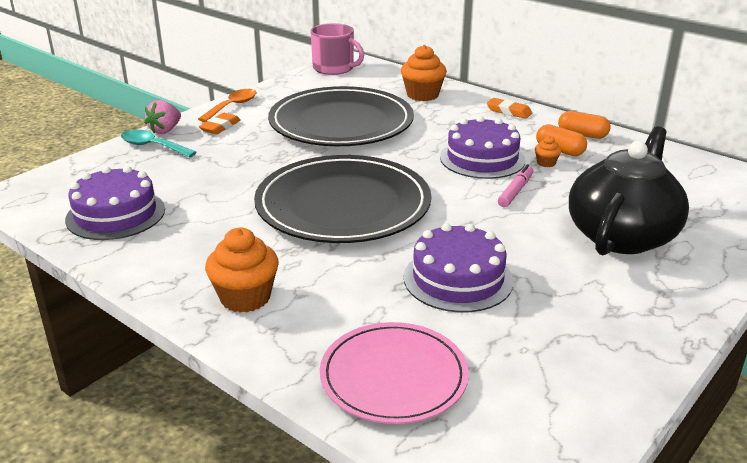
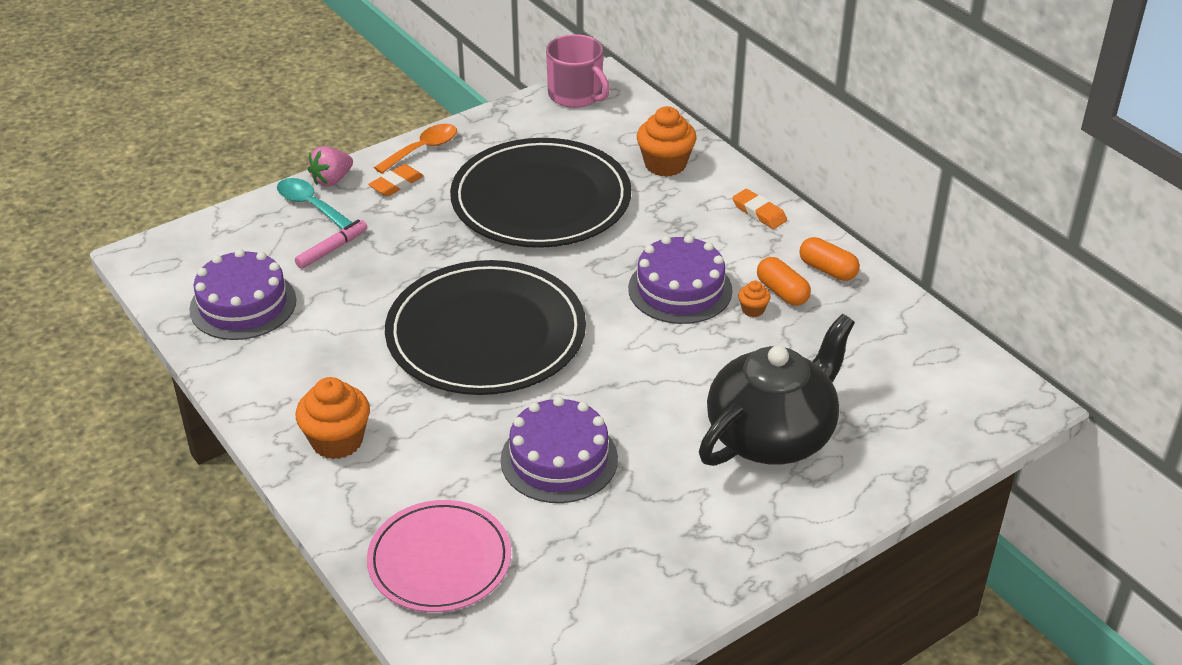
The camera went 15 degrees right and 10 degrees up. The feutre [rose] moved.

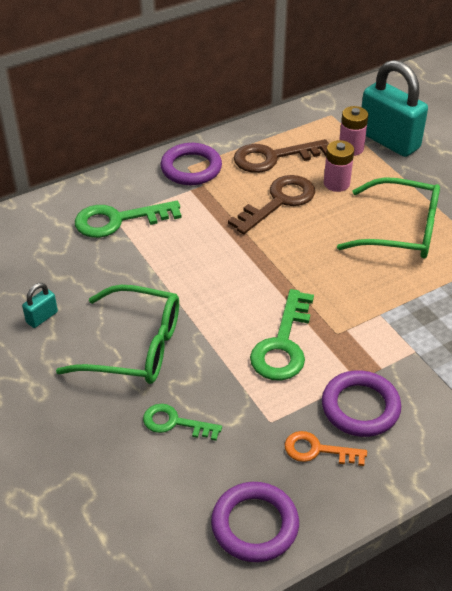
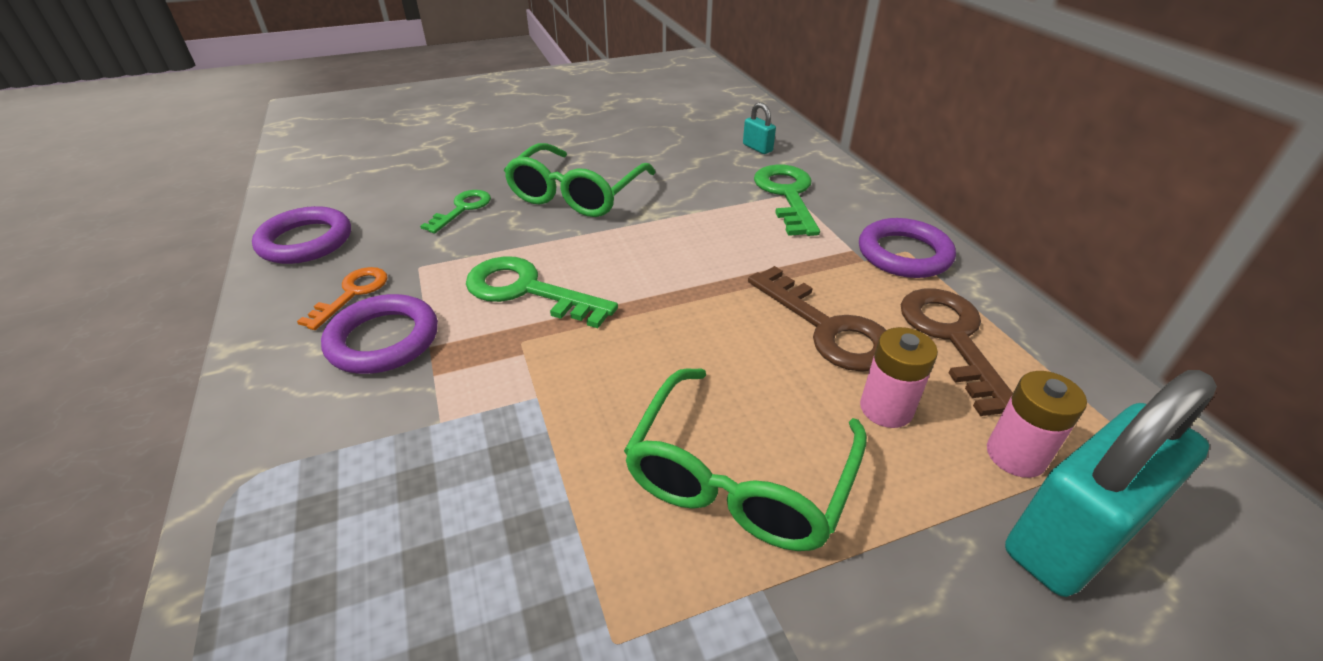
The camera went 100 degrees right and 5 degrees down. The cadenas [turquoise] (no. 1 from left) moved.

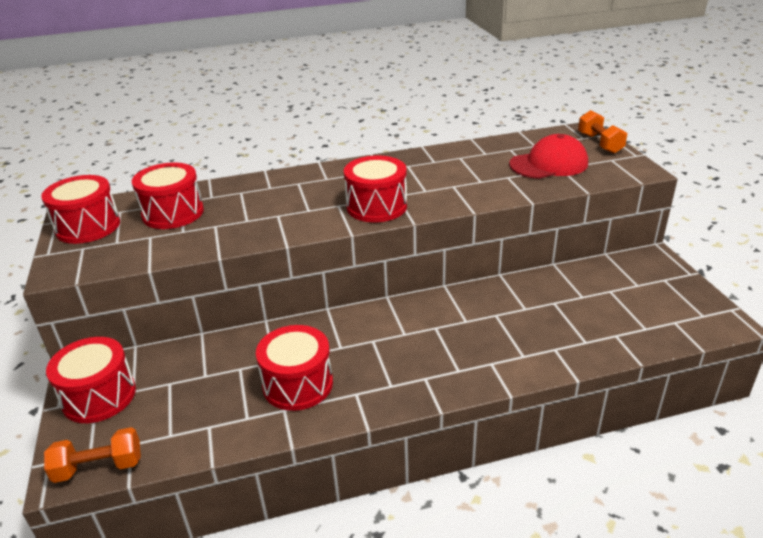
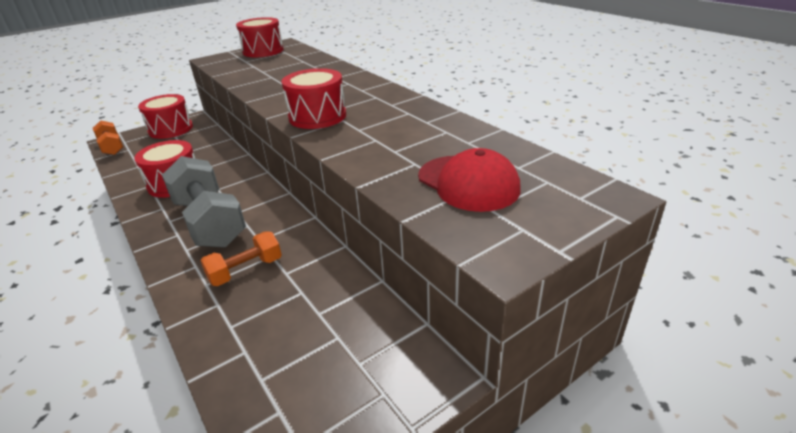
The camera went 70 degrees right and 0 degrees up. The haltère [orange] (no. 2 from left) moved. The tambour [rouge] (no. 3 from left) disappeared. The haltère [gris] appeared.

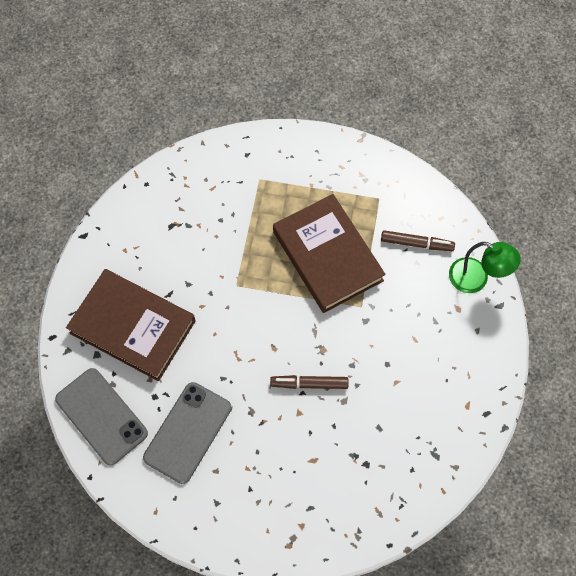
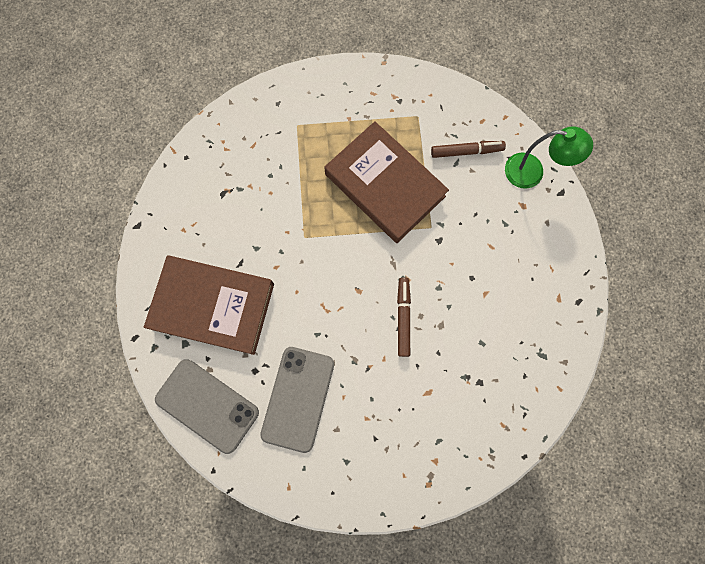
The camera went 15 degrees left and 10 degrees up. The feutre [marron] (no. 1 from left) turned 105 degrees clockwise.

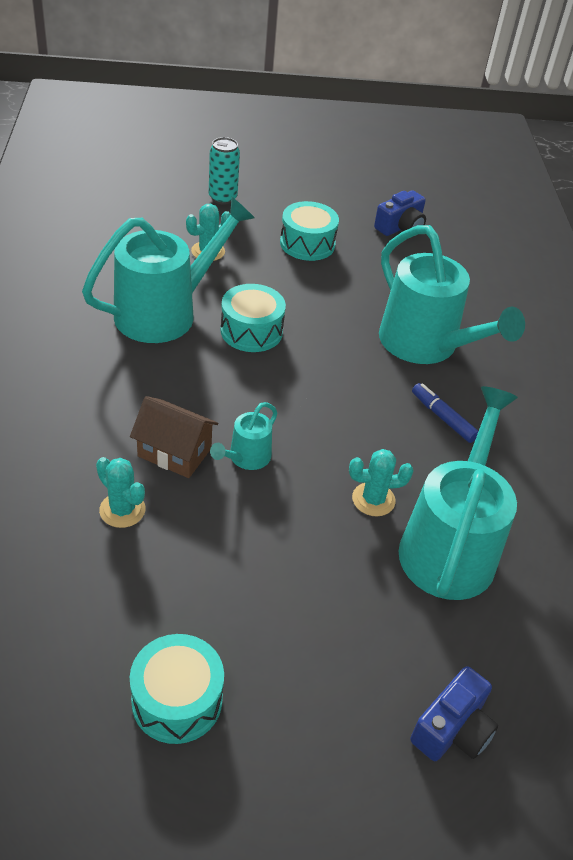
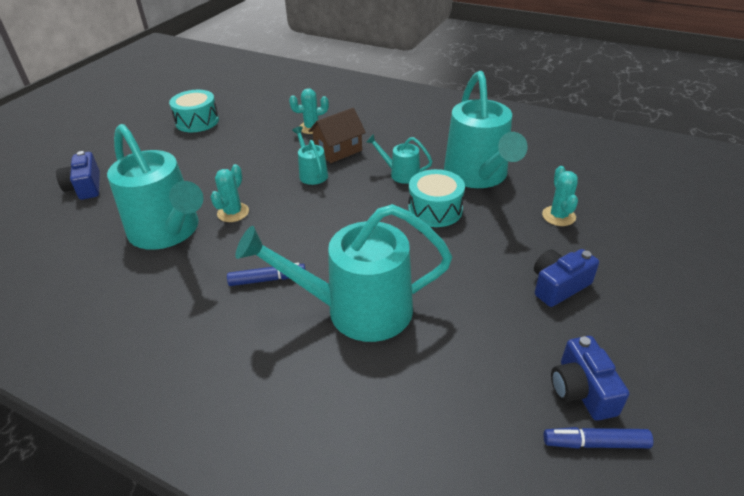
The camera went 125 degrees right and 5 degrees down. The canette [turquoise] disappeared. The tambour [turquoise] (no. 3 from left) was replaced by the appareil photo [bleu] (no. 2 from left). The arrosoir [turquoise] (no. 4 from left) appeared. The feutre [bleu] (no. 2 from left) appeared.

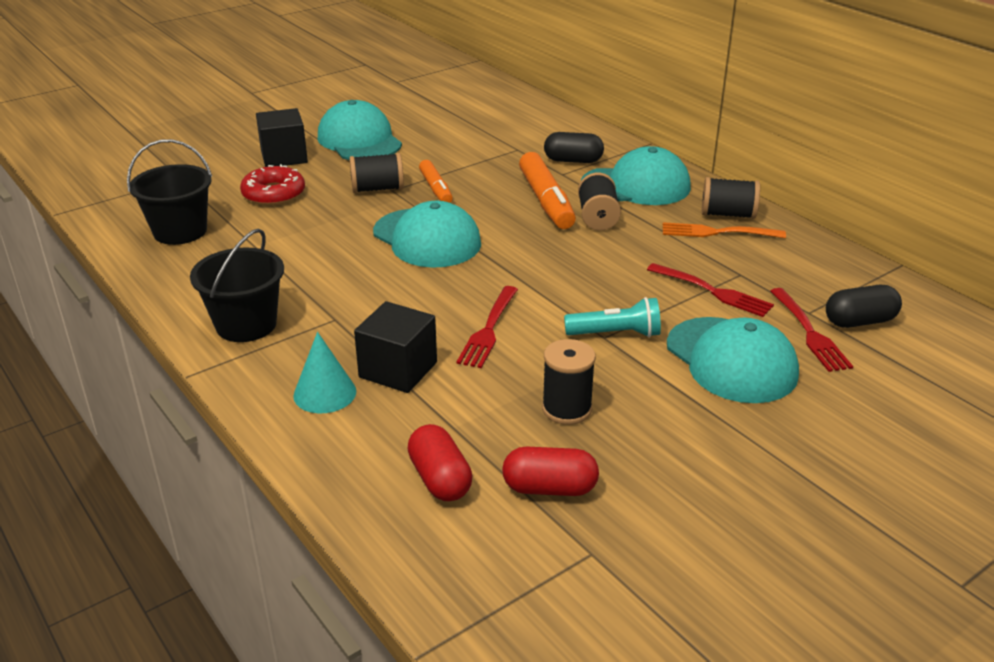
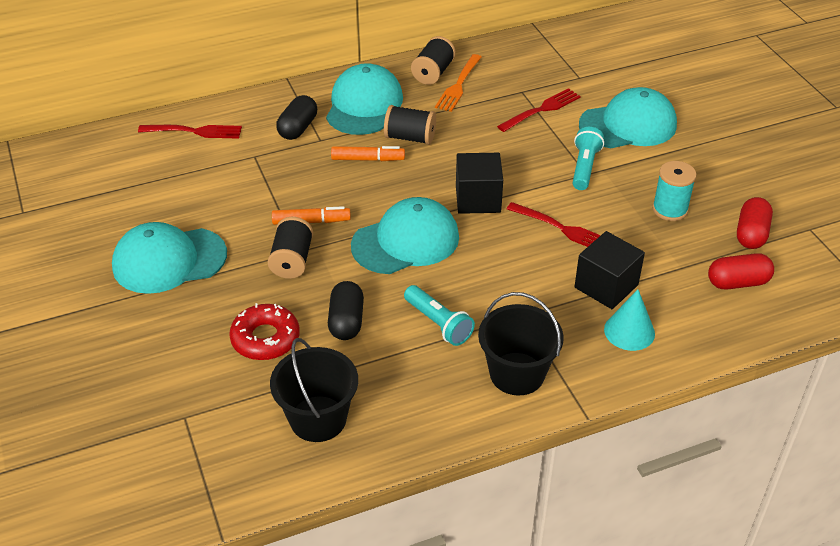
The camera went 75 degrees left and 10 degrees up. The cube [noir] (no. 1 from left) moved. The feutre [orange] (no. 2 from left) changed to 0.61 times the size. The gélule [noir] (no. 2 from left) moved. The fourchette [rouge] (no. 3 from left in the first image) moved. The bobine [noir] (no. 2 from left) became the bobine [turquoise]. The lampe de poche [turquoise] (no. 1 from left) appeared.

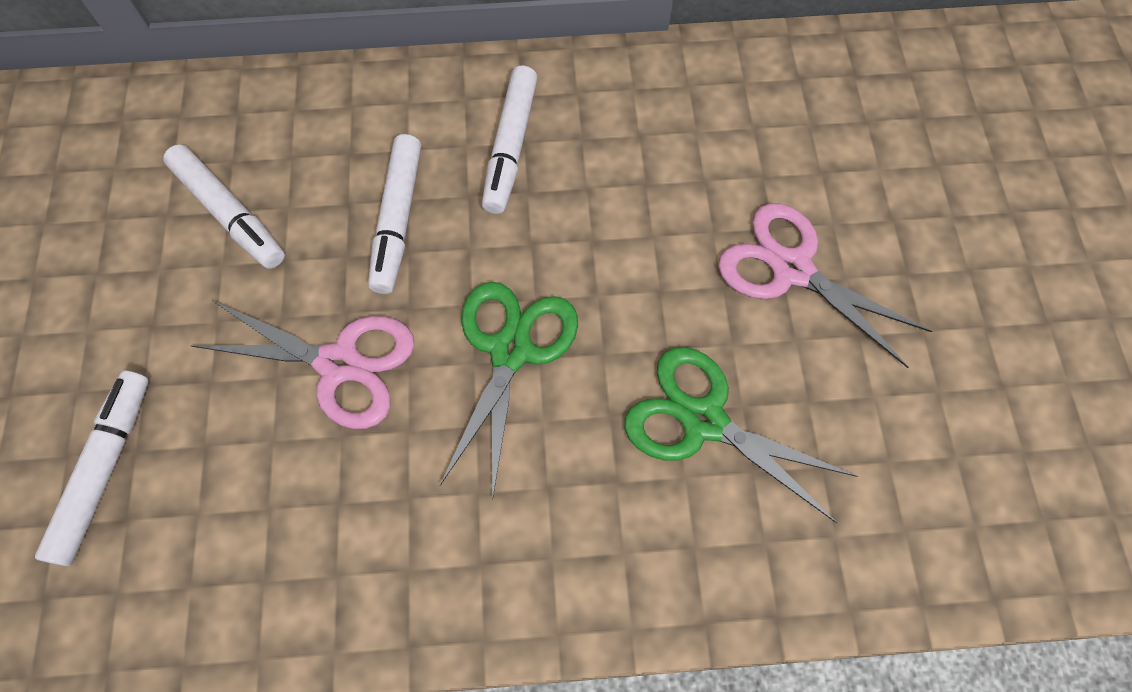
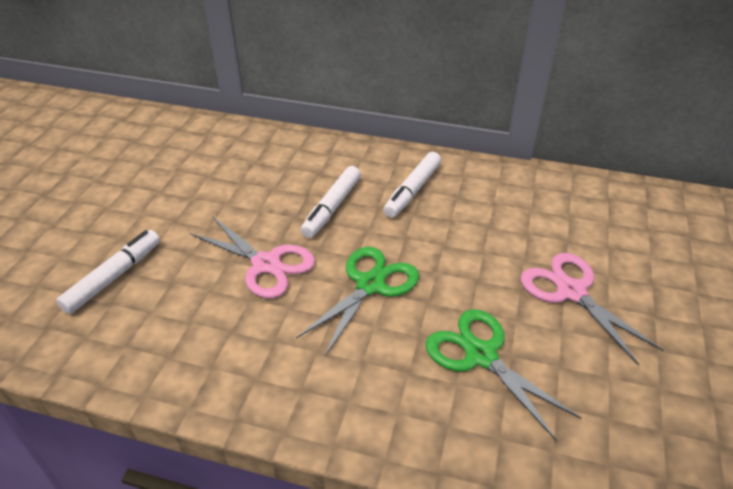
The camera went 20 degrees right and 25 degrees down. The feutre [blanc] (no. 2 from left) disappeared.

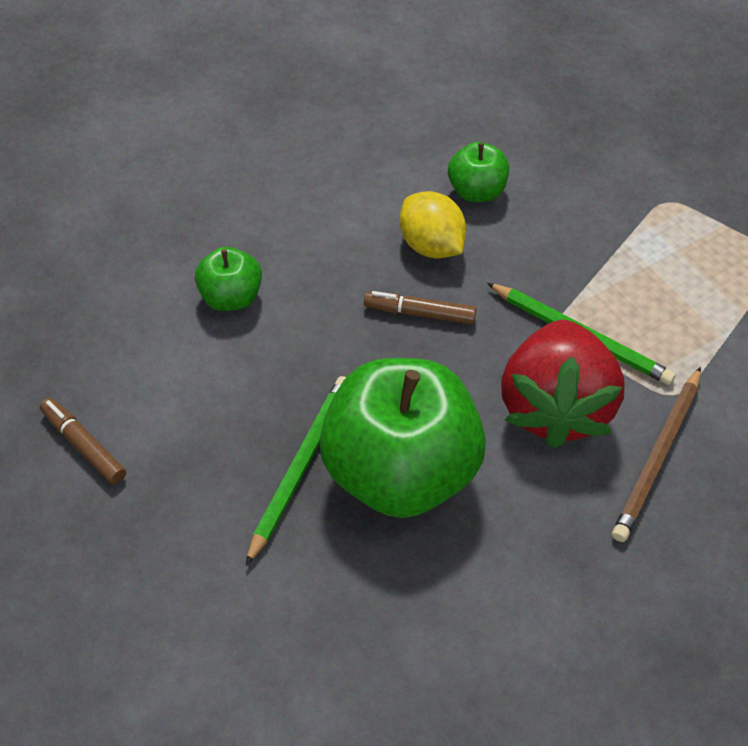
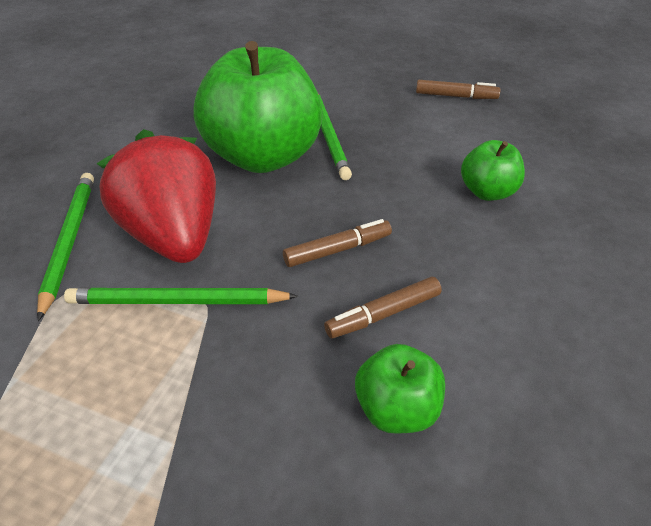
The camera went 145 degrees right and 10 degrees down. The citron [jaune] was replaced by the feutre [marron] (no. 2 from left). The crayon [marron] became the crayon [vert] (no. 1 from left).

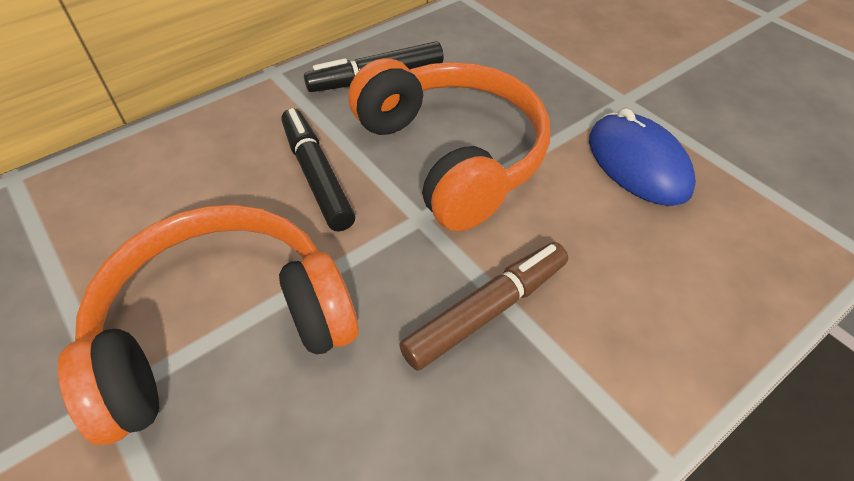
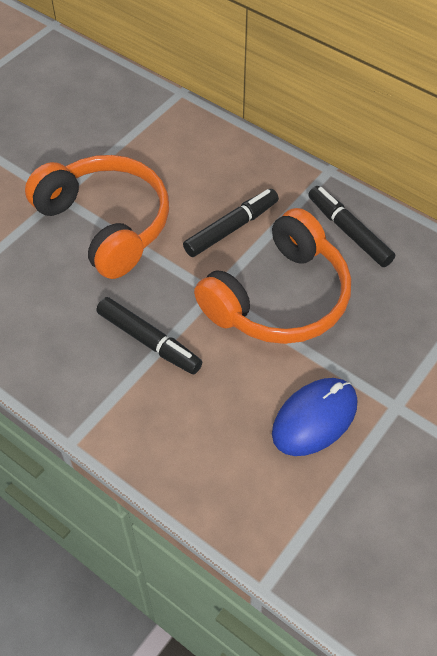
The camera went 75 degrees right and 5 degrees up. The feutre [marron] became the feutre [noir] (no. 1 from left).

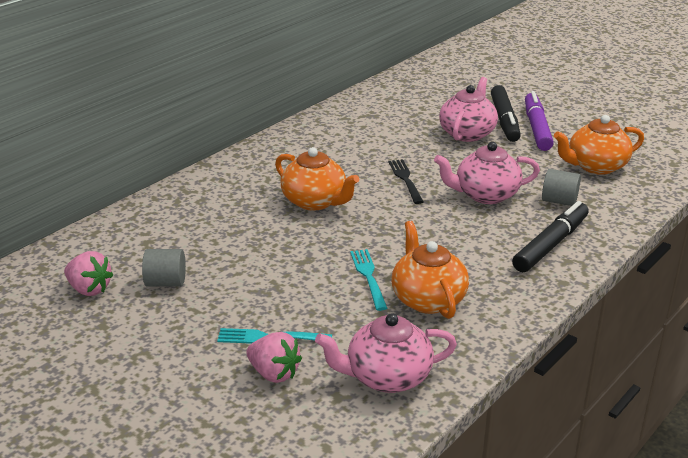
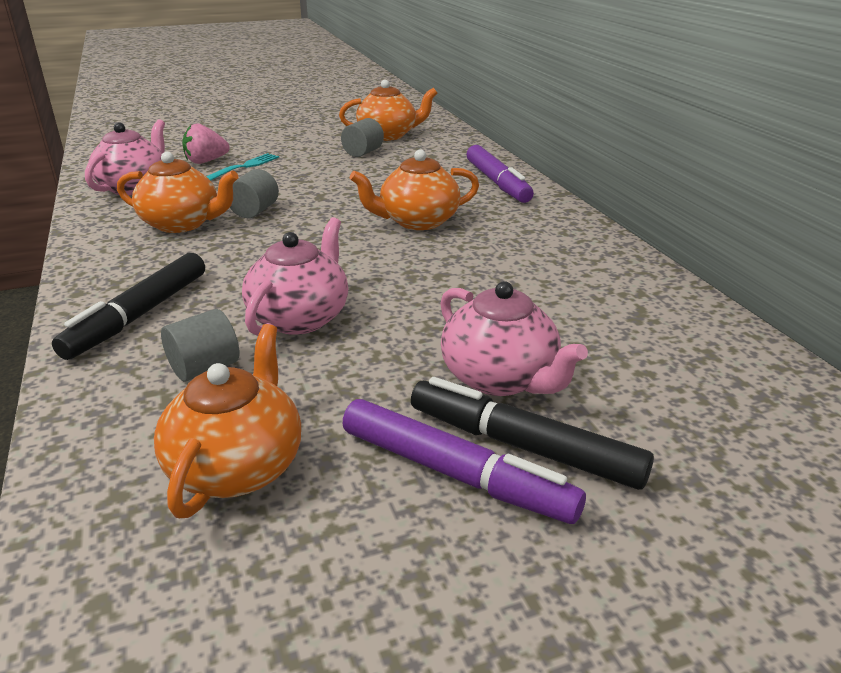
The camera went 120 degrees right and 0 degrees up. The fourchette [noir] disappeared. The feutre [noir] (no. 2 from left in the first image) turned 45 degrees clockwise. The fourchette [turquoise] (no. 2 from left) was replaced by the cylindre [gris] (no. 2 from left). The fraise [rose] (no. 1 from left) was replaced by the théière [orange] (no. 3 from left). The feutre [violet] (no. 2 from left) appeared.

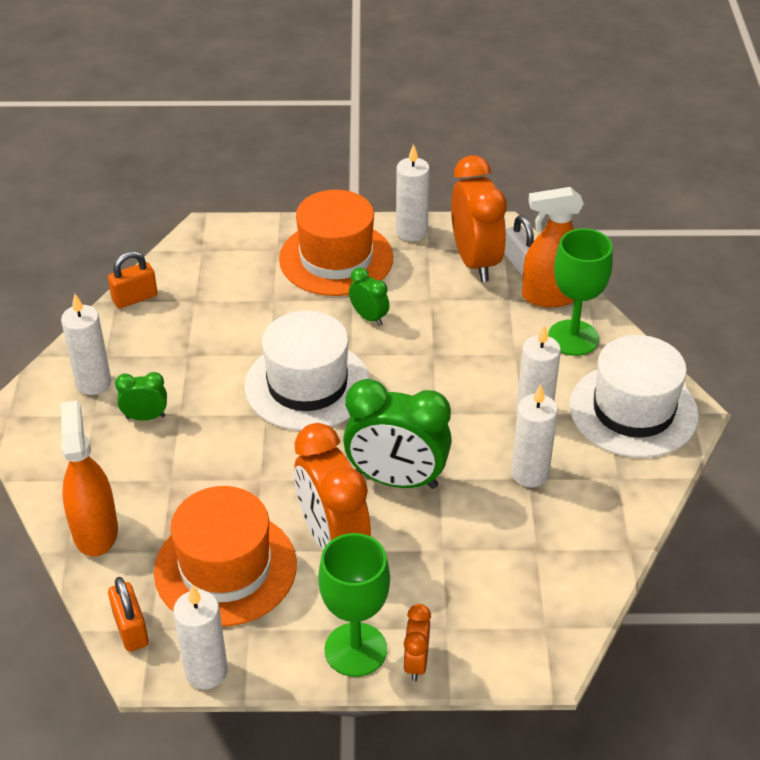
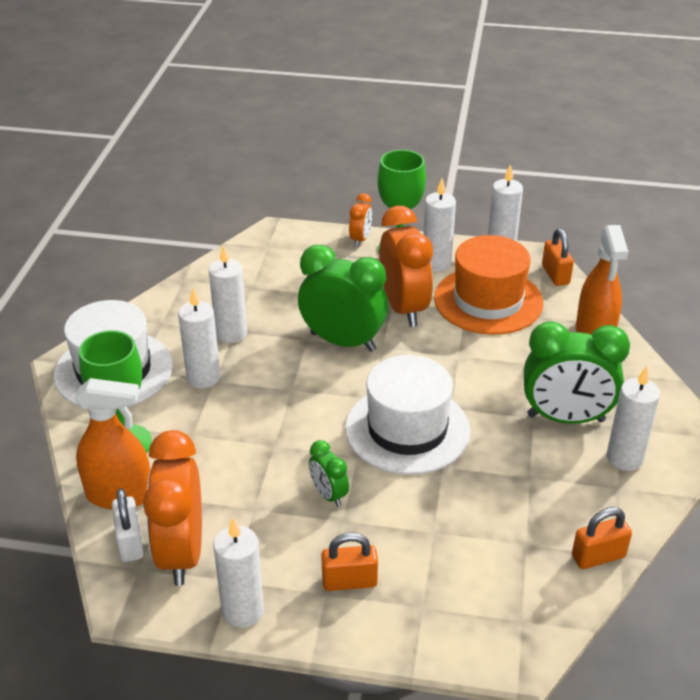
The camera went 170 degrees left and 5 degrees down. The chapeau [orange] (no. 2 from left) was replaced by the cadenas [orange] (no. 1 from left). The réveil [vert] (no. 1 from left in the first image) changed to 2.05 times the size. The bougie [blanc] (no. 4 from left) appeared.

